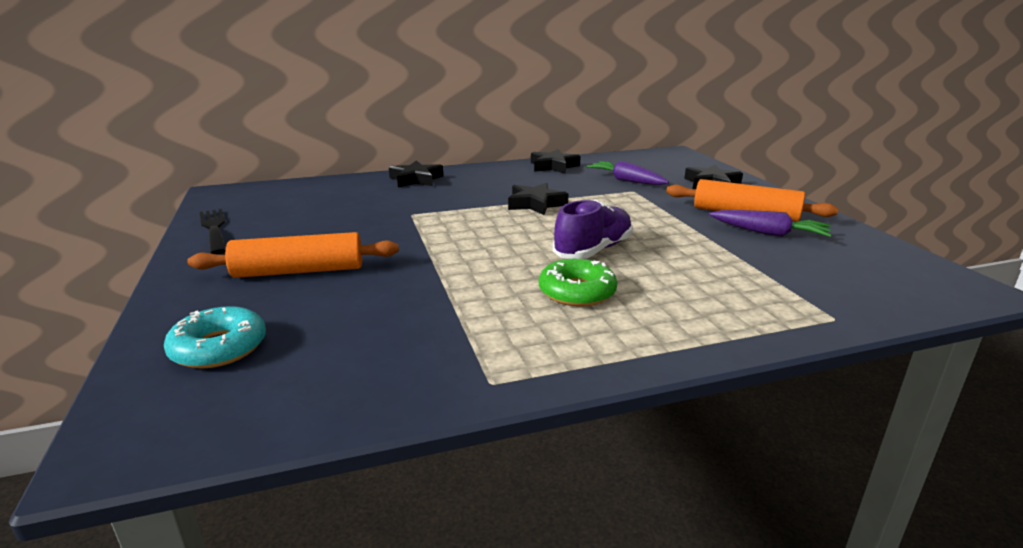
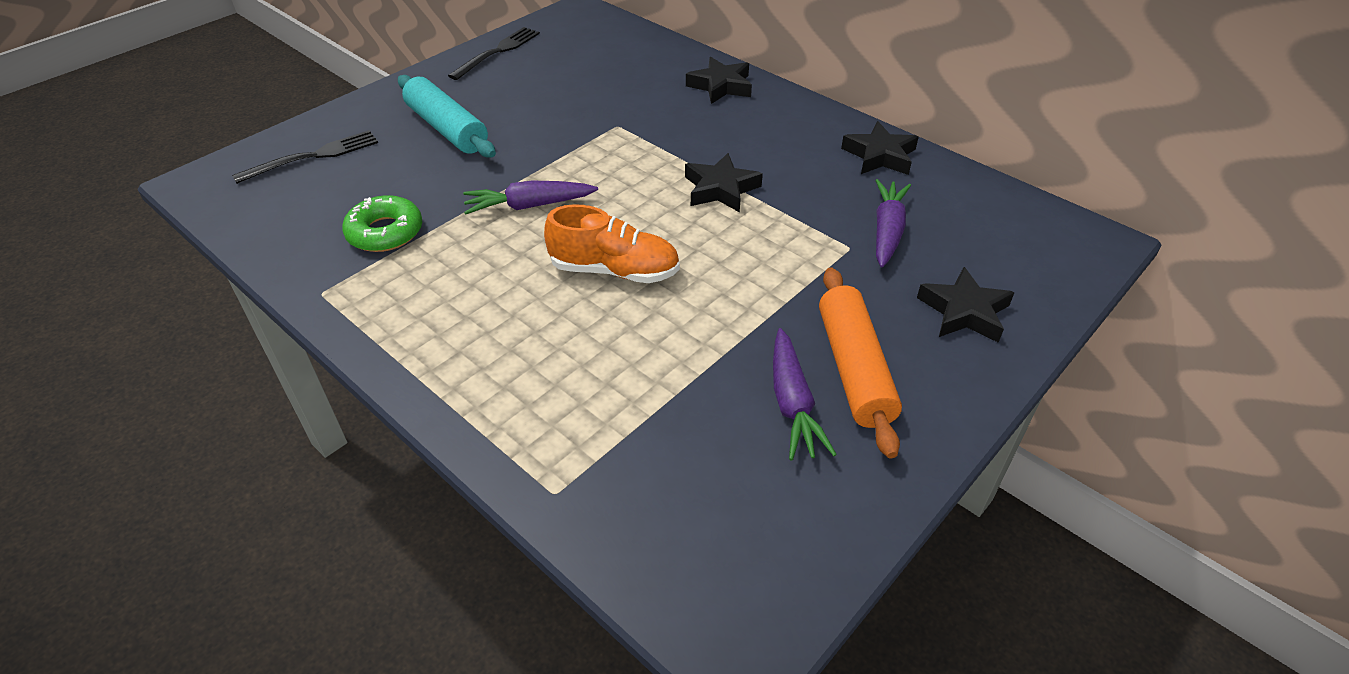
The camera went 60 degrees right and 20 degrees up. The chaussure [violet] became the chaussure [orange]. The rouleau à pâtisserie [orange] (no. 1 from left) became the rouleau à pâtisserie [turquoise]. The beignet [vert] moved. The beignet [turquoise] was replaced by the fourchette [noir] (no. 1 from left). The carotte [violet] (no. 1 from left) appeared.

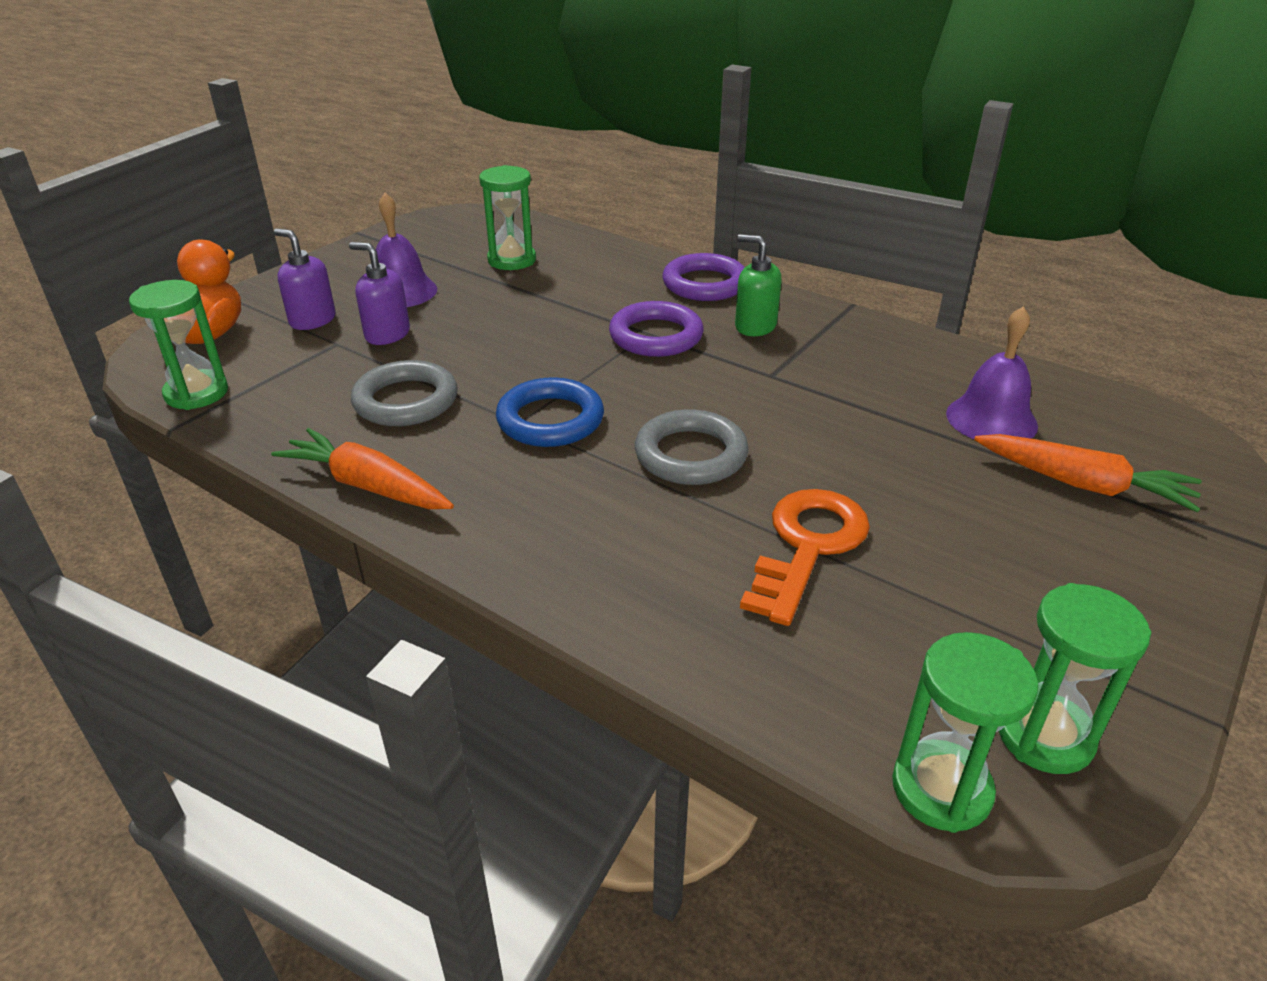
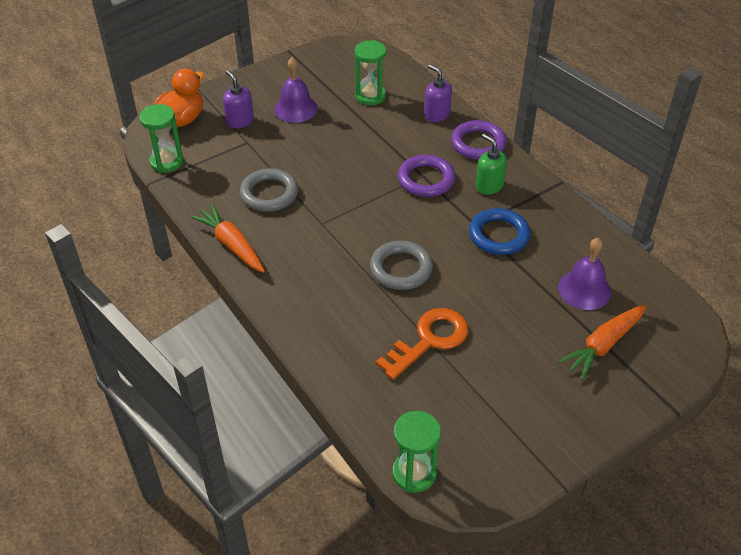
The camera went 20 degrees right and 10 degrees up. The distributeur de savon [violet] (no. 2 from left) moved. The anneau [bleu] moved. The carotte [orange] (no. 2 from left) turned 90 degrees clockwise. The sablier [vert] (no. 4 from left) disappeared.

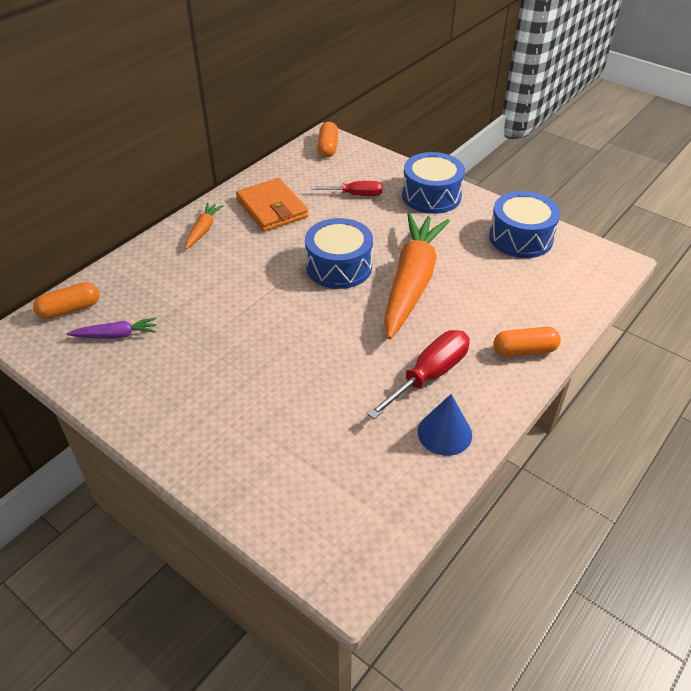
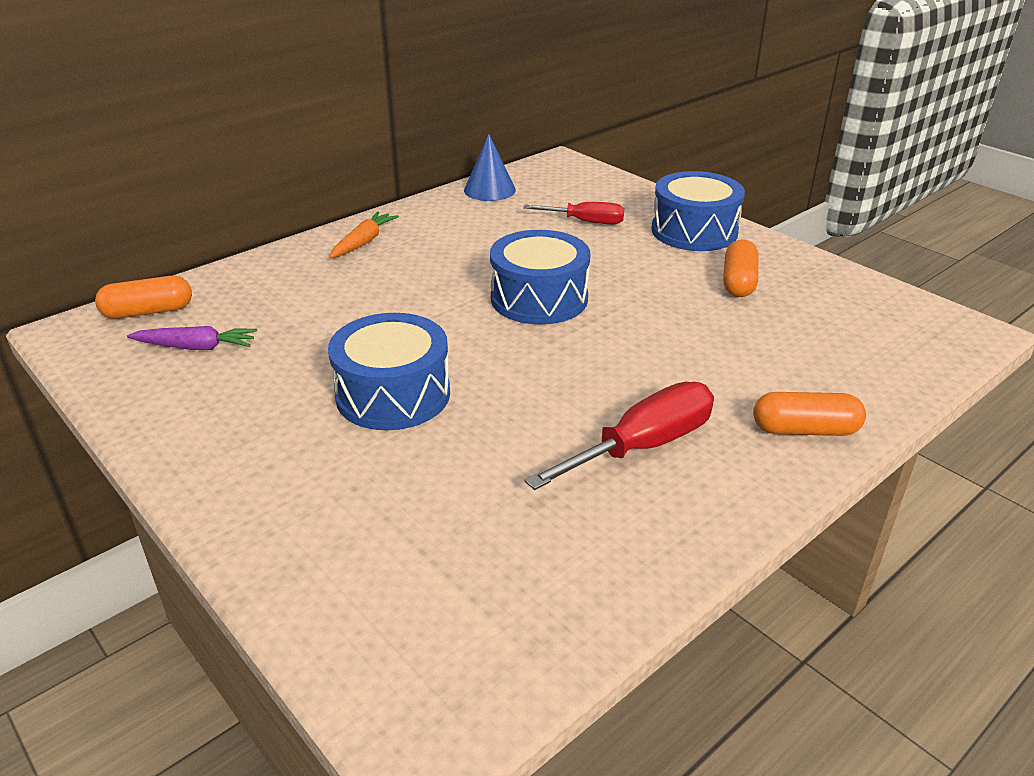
The camera went 10 degrees right and 10 degrees down. The gélule [orange] (no. 2 from left) moved. The portefeuille [orange] disappeared. The tambour [bleu] (no. 3 from left in the first image) moved. The carotte [orange] (no. 2 from left) disappeared. The cône [bleu] moved.

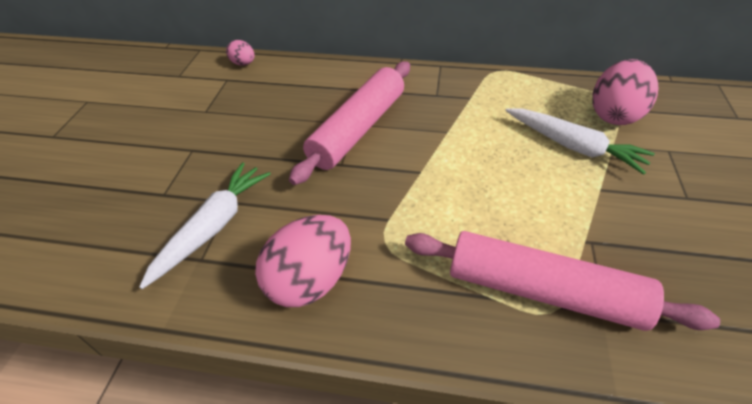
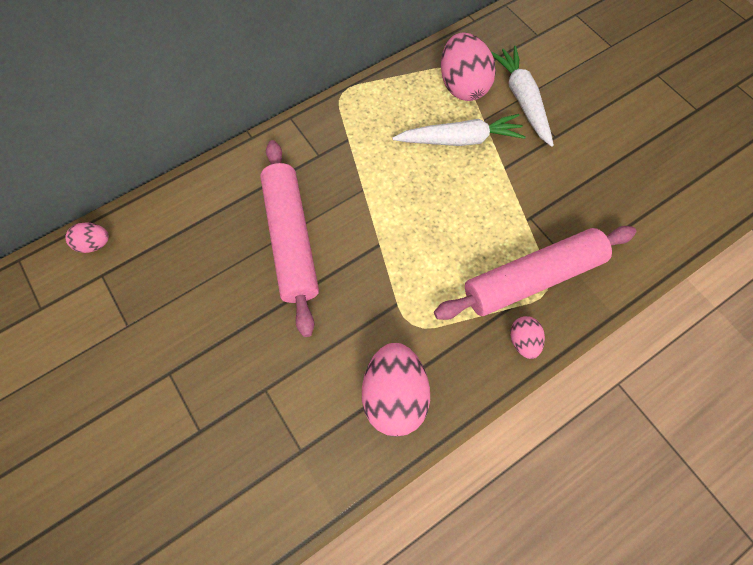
The camera went 45 degrees left and 20 degrees up. The carotte [blanc] (no. 1 from left in the first image) moved. The œuf [rose] (no. 4 from left) appeared.

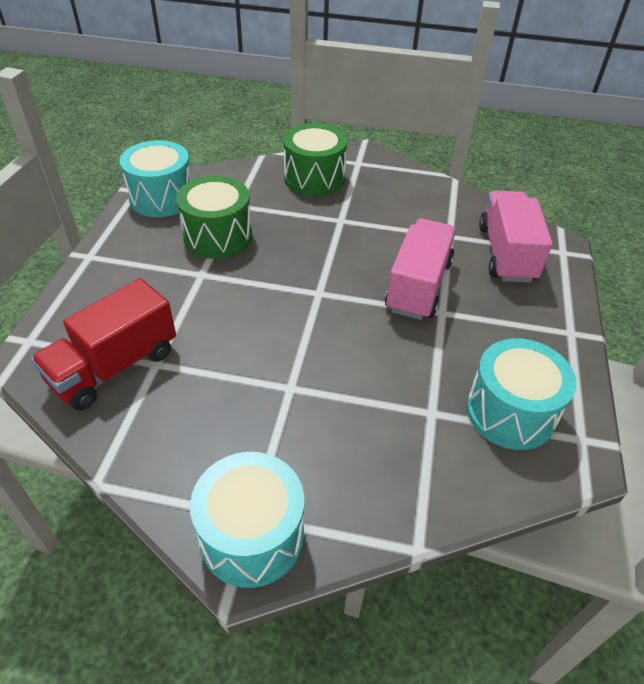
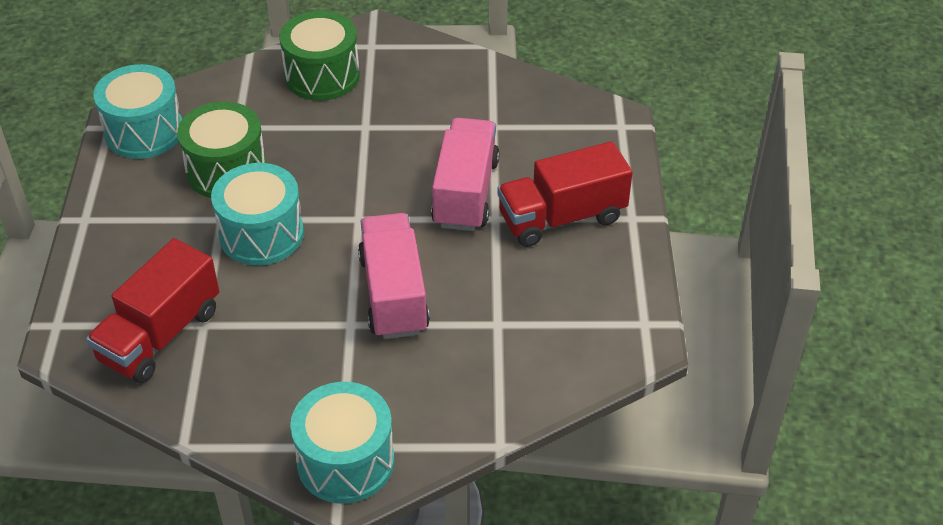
The camera went 10 degrees left and 0 degrees up. The camion [rose] (no. 2 from left in the first image) moved. The tambour [turquoise] (no. 3 from left in the first image) moved. The camion [rouge] (no. 2 from left) appeared.

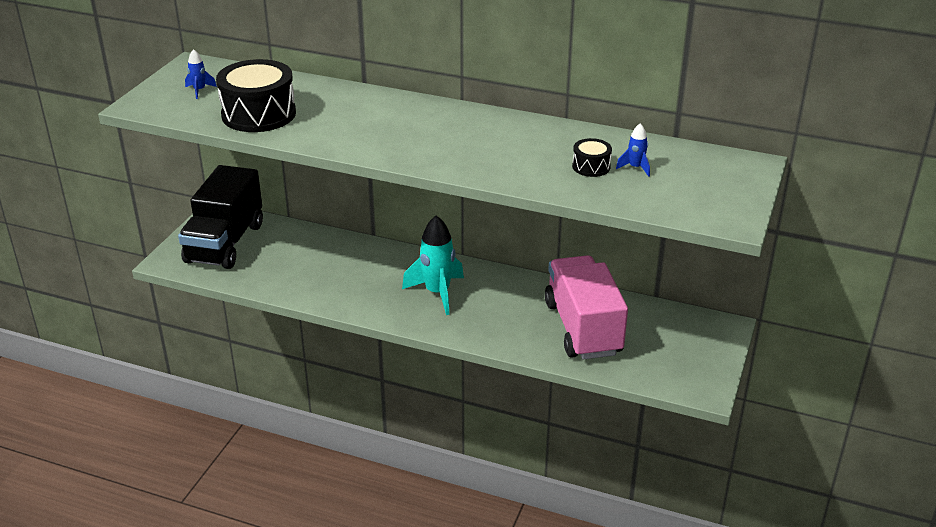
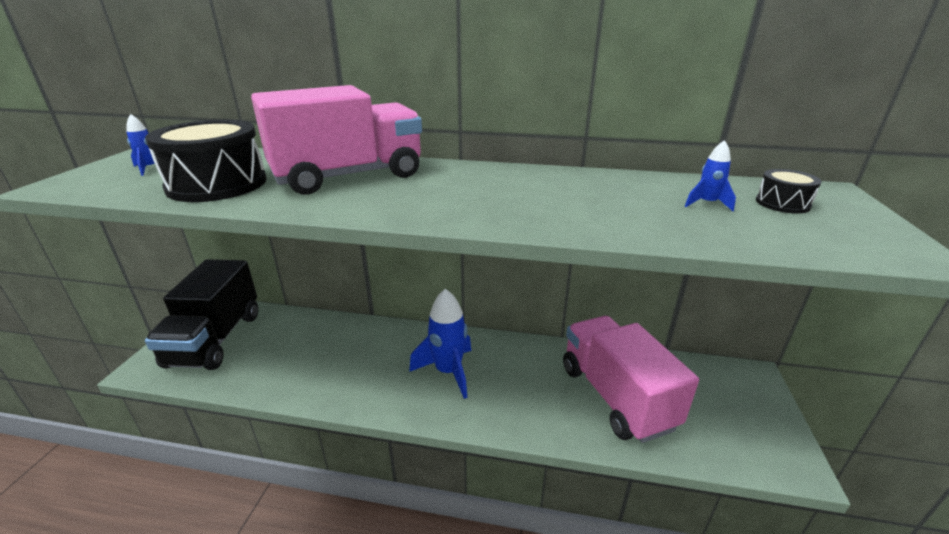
The camera went 10 degrees left and 5 degrees down. The tambour [noir] (no. 2 from left) moved. The fusée [turquoise] became the fusée [bleu] (no. 2 from left). The camion [rose] (no. 1 from left) appeared.

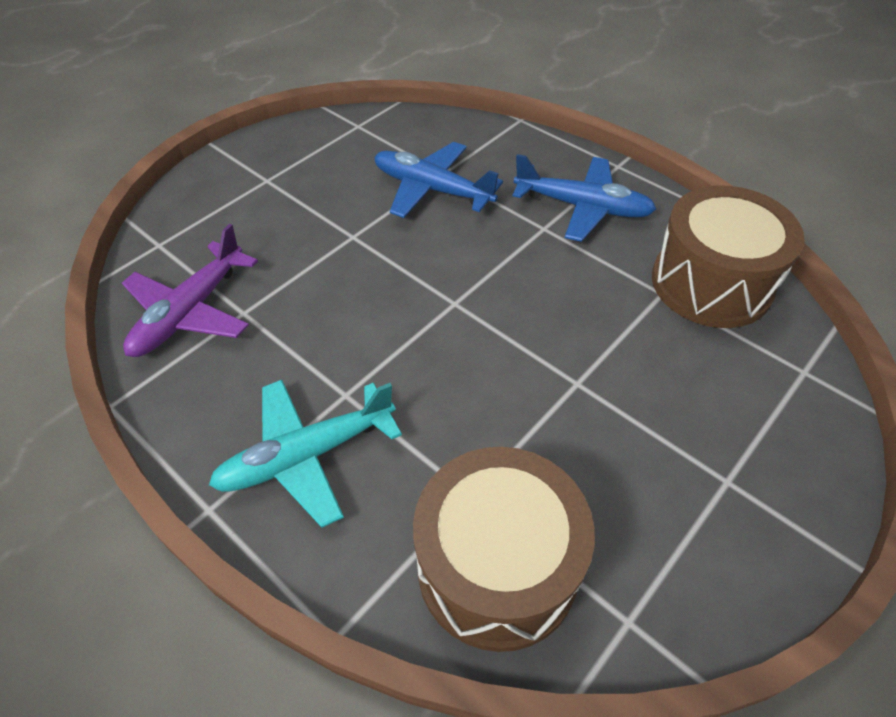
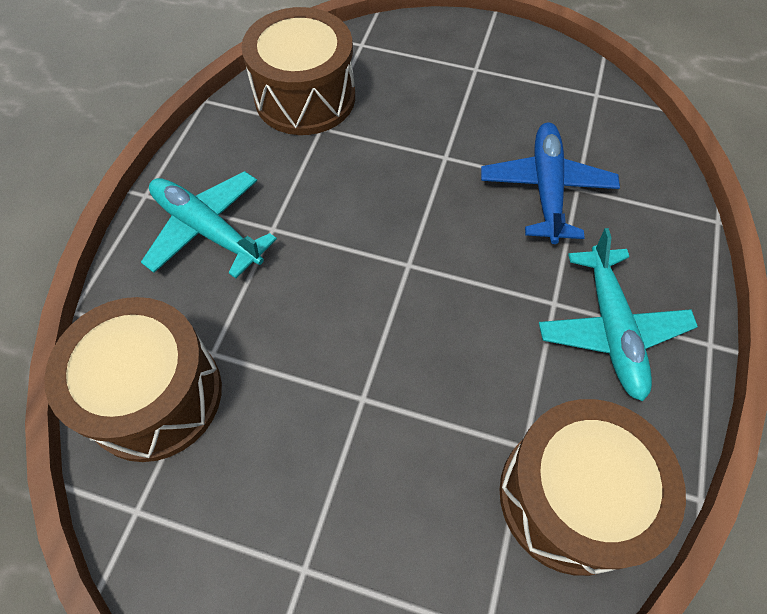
The camera went 65 degrees right and 10 degrees up. The avion [bleu] (no. 2 from left) became the avion [turquoise] (no. 2 from left). The avion [violet] was replaced by the tambour [marron] (no. 2 from left).

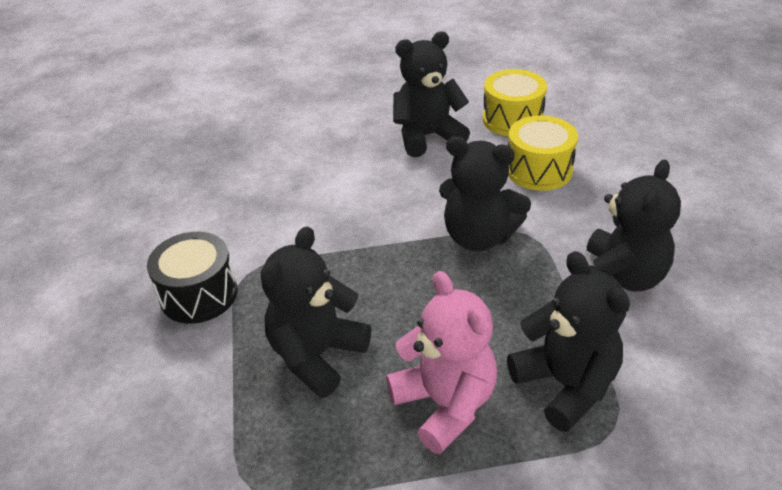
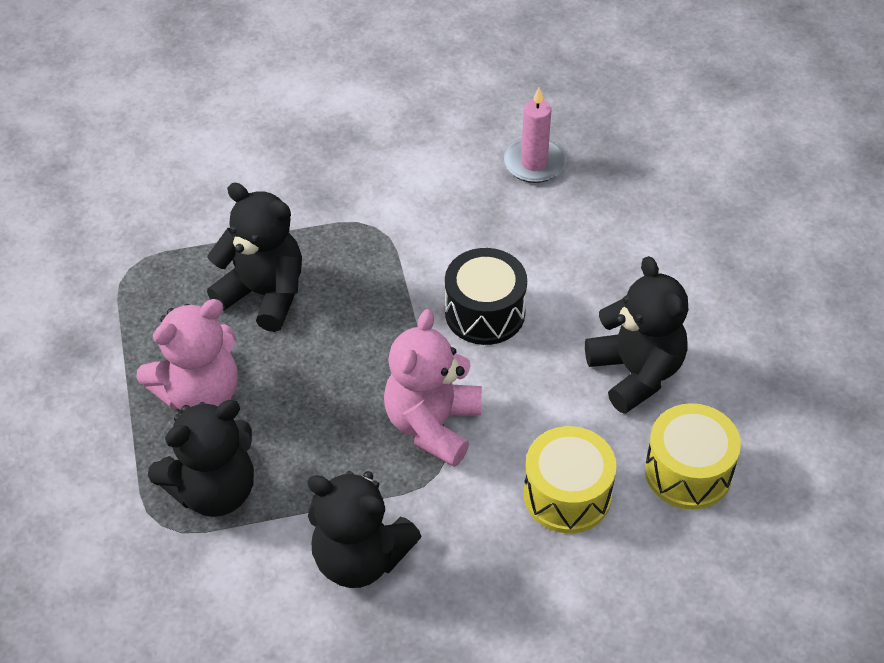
The camera went 85 degrees right and 10 degrees up. The ours en peluche [noir] (no. 3 from left) became the ours en peluche [rose] (no. 2 from left). The tambour [noir] moved. The bougie [rose] appeared.

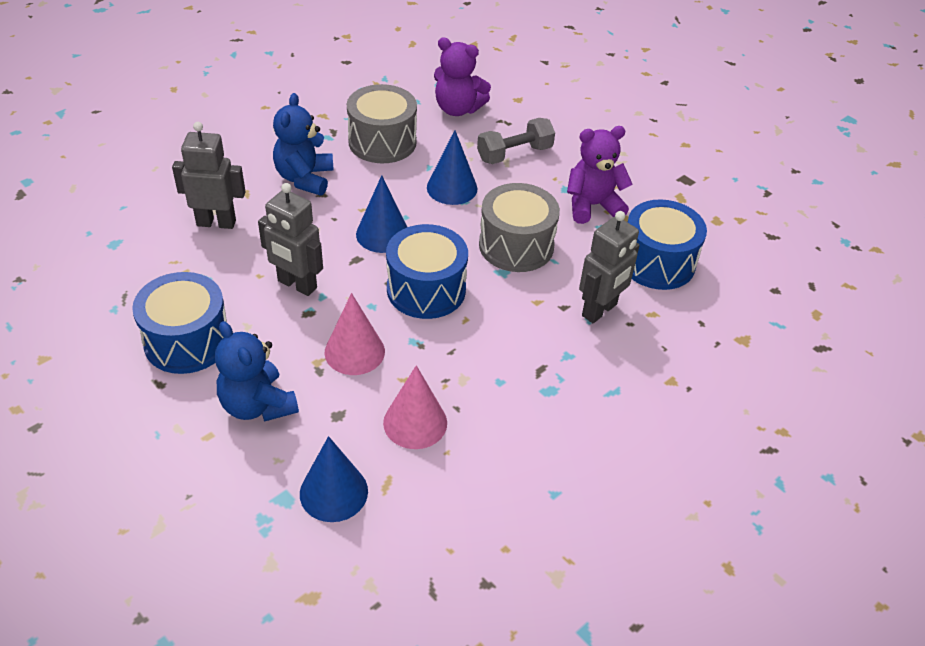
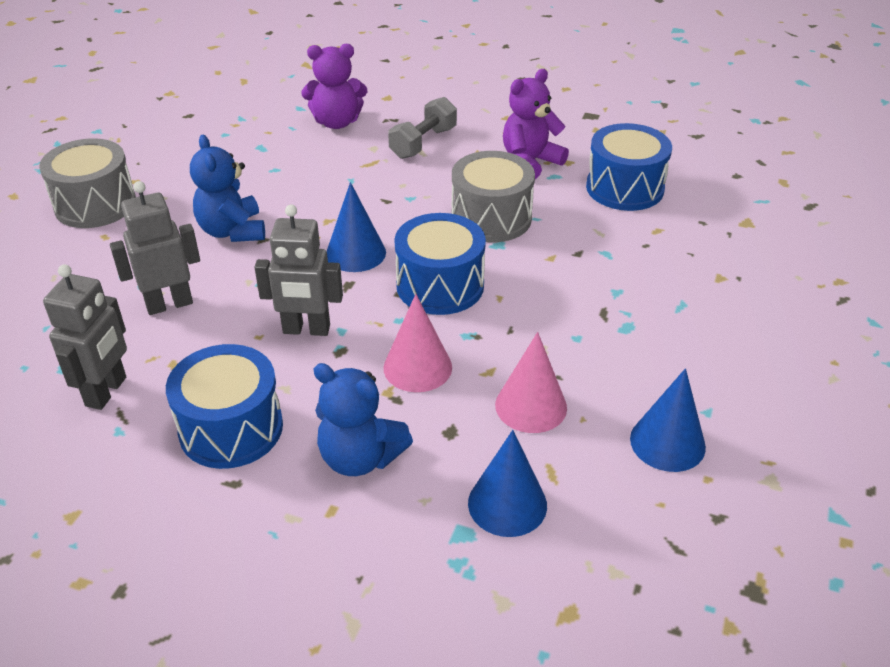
The camera went 25 degrees left and 5 degrees down. The tambour [gris] (no. 1 from left) moved. The cône [bleu] (no. 3 from left) moved. The robot [gris] (no. 3 from left in the first image) moved.

